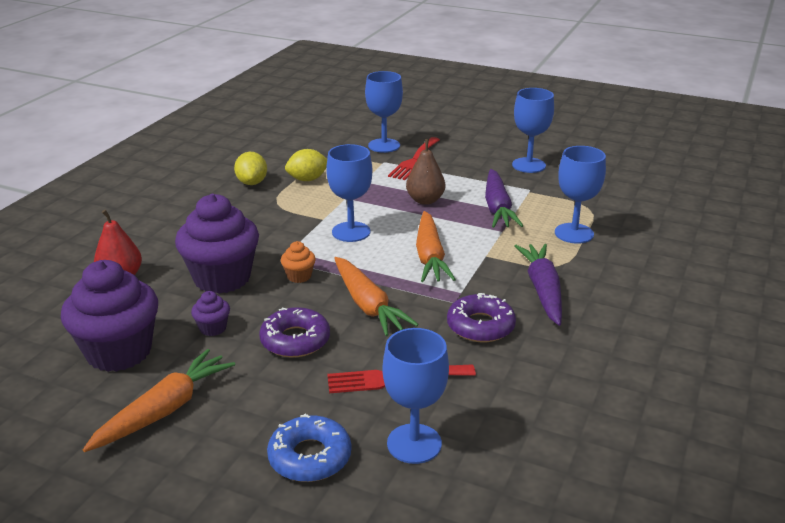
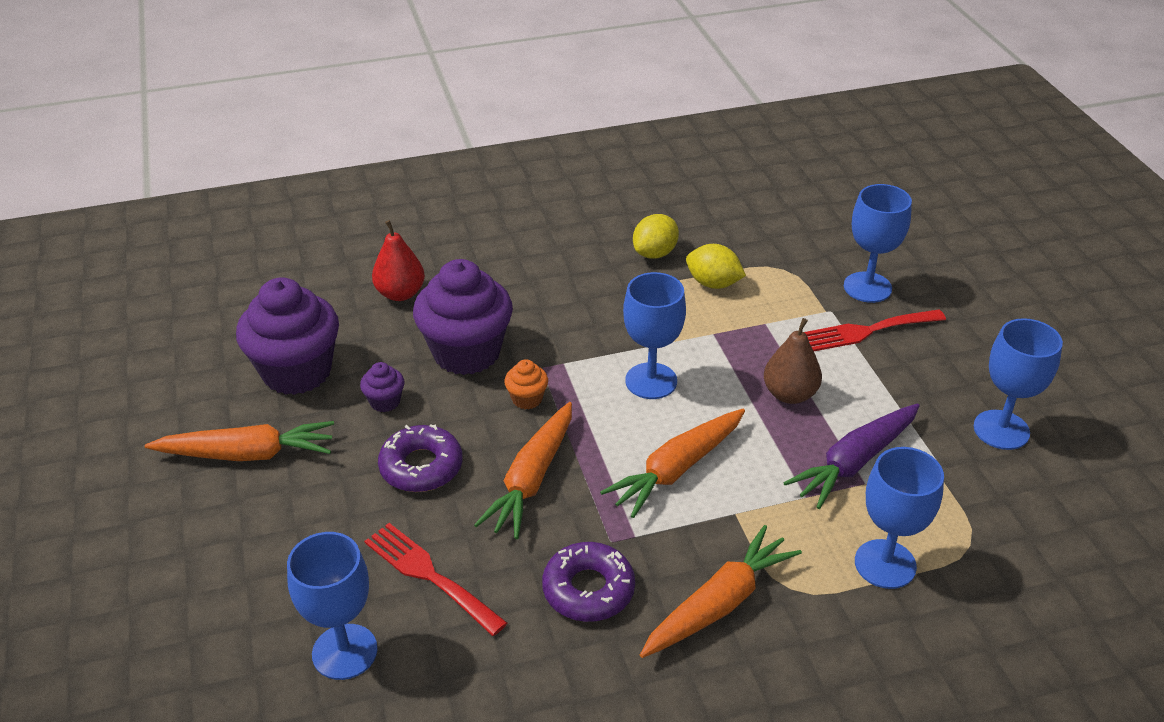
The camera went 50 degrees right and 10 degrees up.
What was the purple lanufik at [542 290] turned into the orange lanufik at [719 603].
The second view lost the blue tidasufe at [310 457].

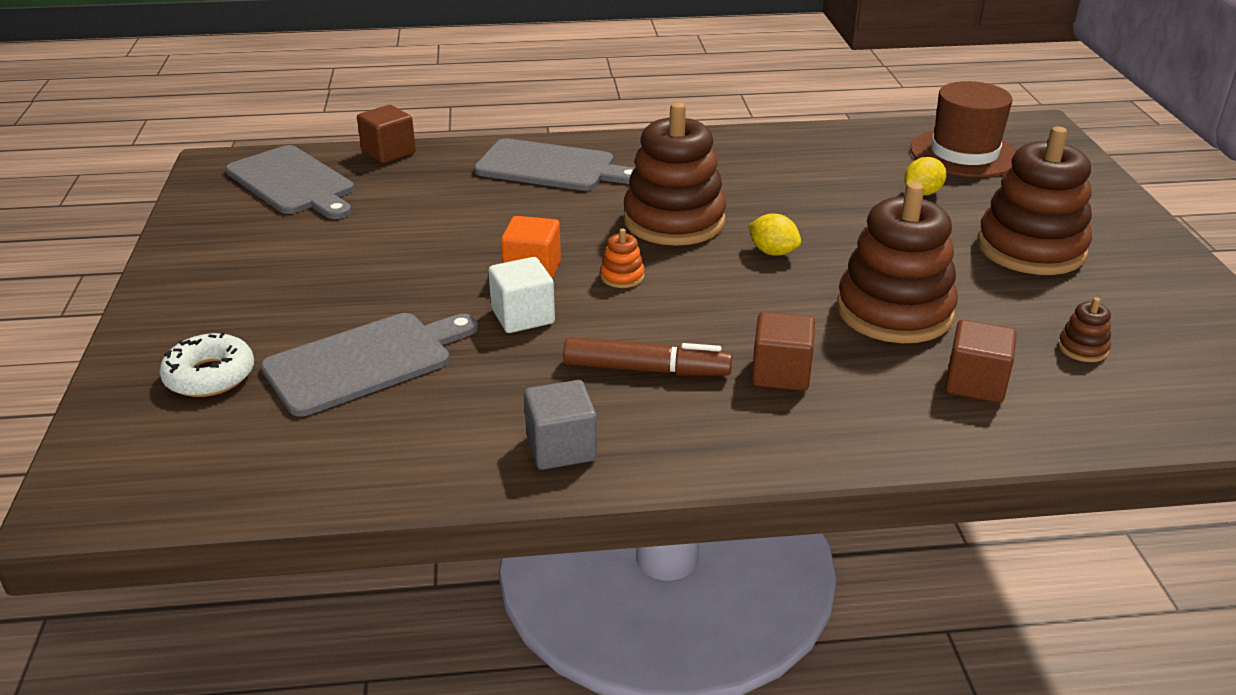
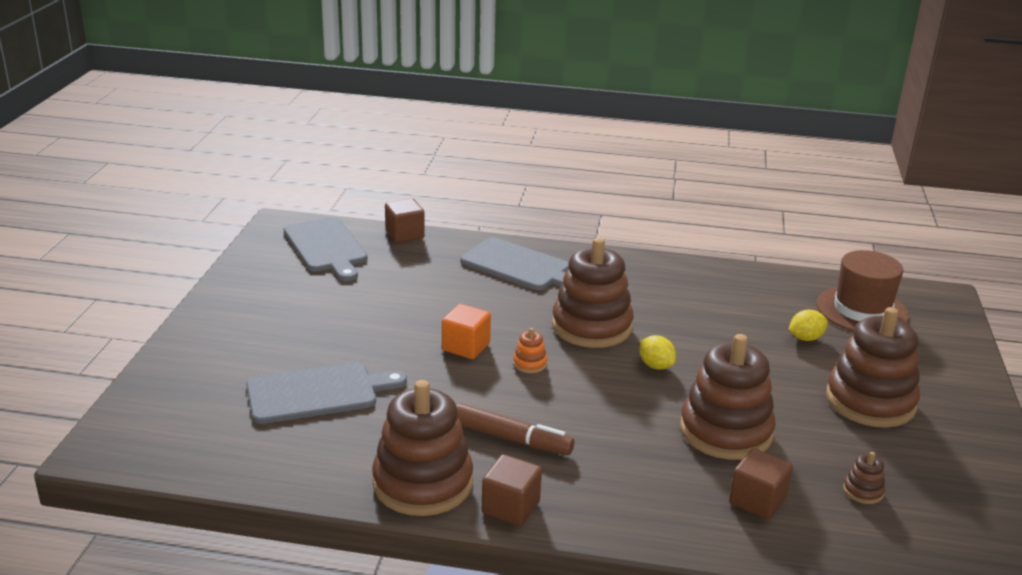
The camera went 15 degrees right and 5 degrees down.
Where the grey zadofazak stood at [561 448], the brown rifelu came to stand at [423 483].
The brown zadofazak ended up elsewhere, having gone from [780 374] to [510 507].
The second view lost the white tidasufe at [210 376].
The second view lost the white zadofazak at [523 316].

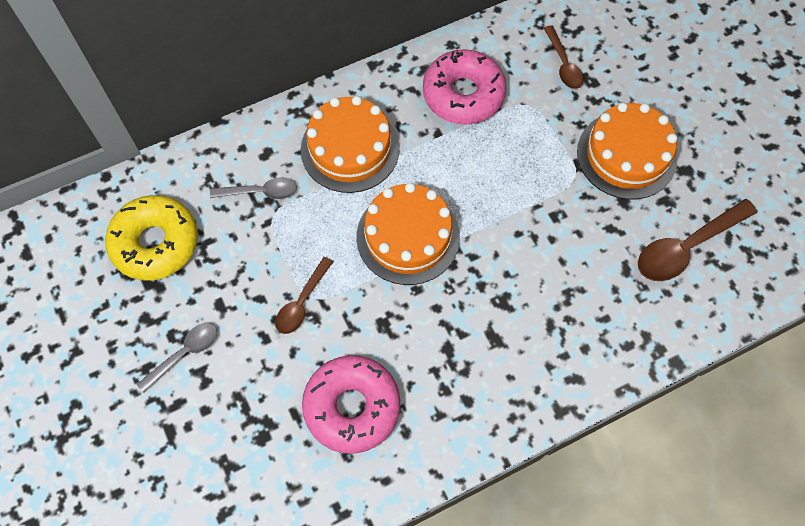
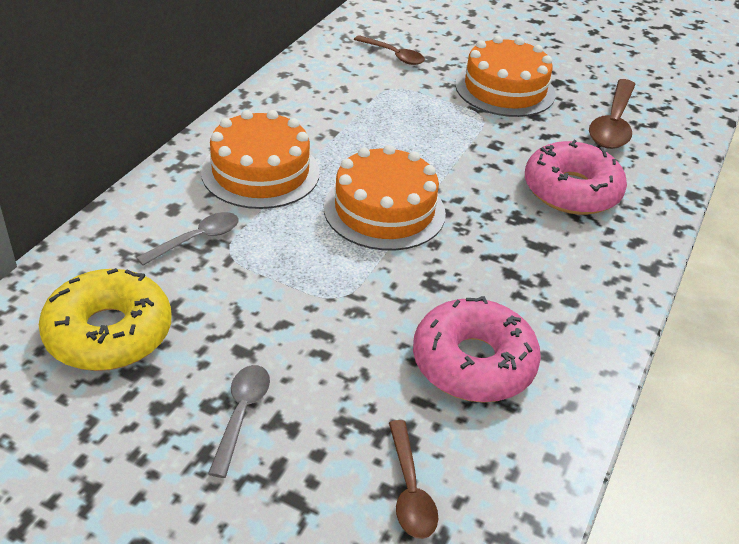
The camera went 40 degrees left and 25 degrees down.
The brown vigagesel ended up elsewhere, having gone from [302 302] to [409 489].
The pink tidasufe ended up elsewhere, having gone from [463 94] to [571 191].

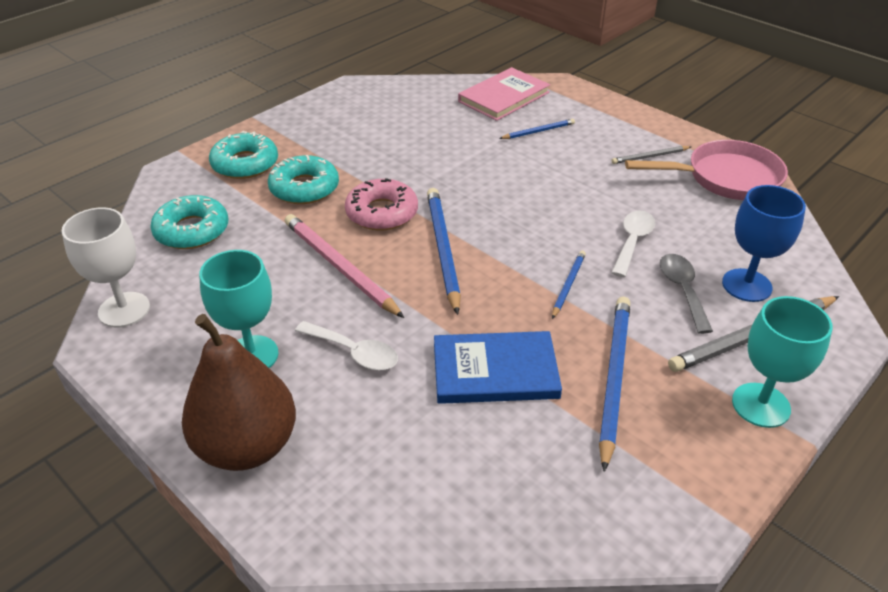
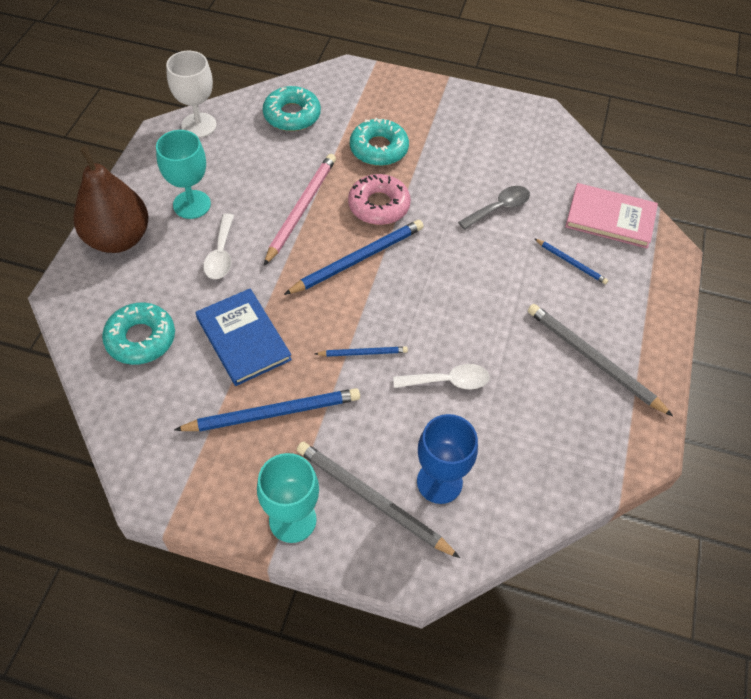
The camera went 60 degrees right and 15 degrees up.
The turquoise tidasufe ended up elsewhere, having gone from [245 164] to [141 339].
The grey vigagesel ended up elsewhere, having gone from [682 290] to [499 208].
The size of the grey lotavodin at [650 157] changed by a factor of 1.90.
The second view lost the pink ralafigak at [725 178].

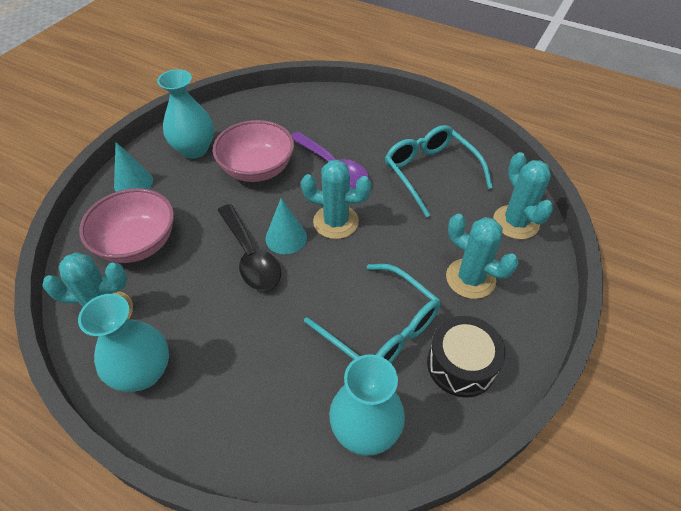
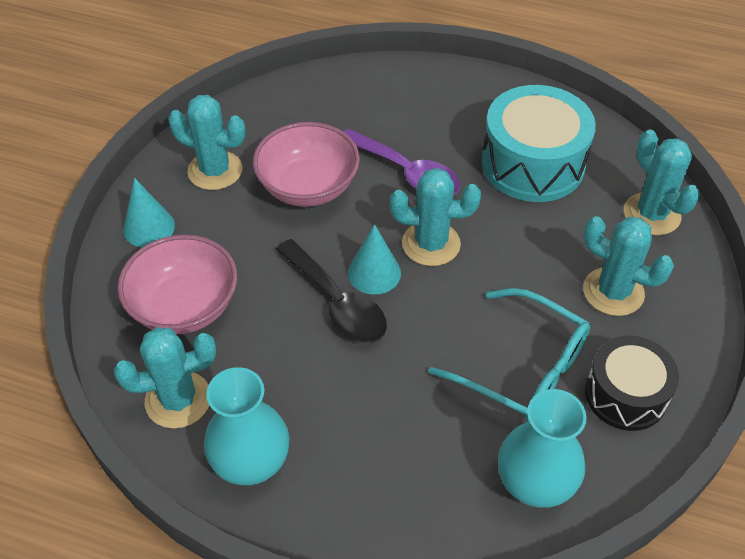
The camera went 10 degrees left and 0 degrees up.
Where the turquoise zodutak stood at [194 149], the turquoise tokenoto came to stand at [215 170].
Where the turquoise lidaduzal stood at [430 173], the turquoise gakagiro came to stand at [532 163].

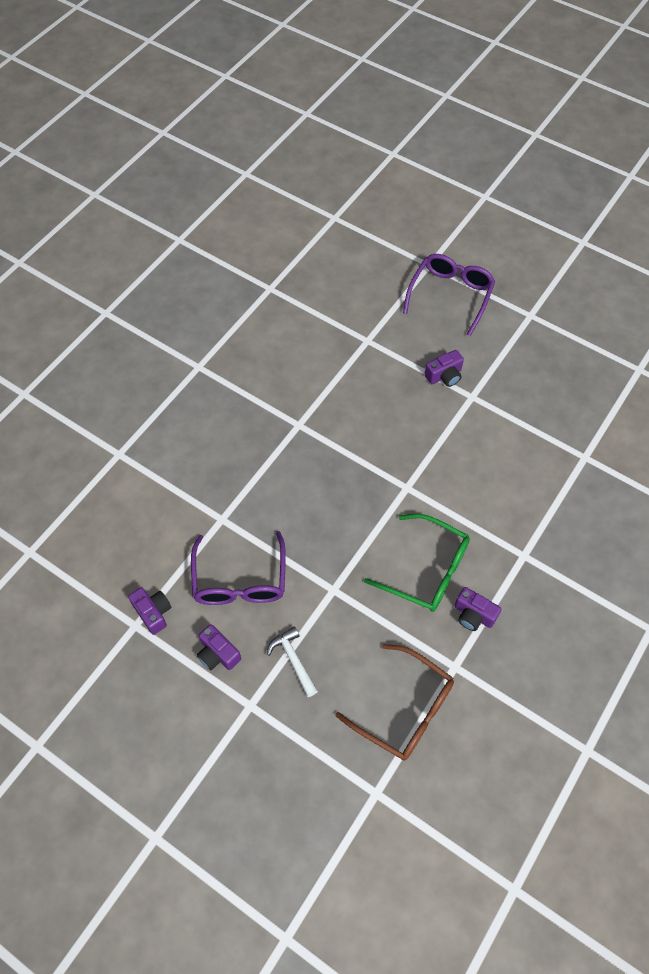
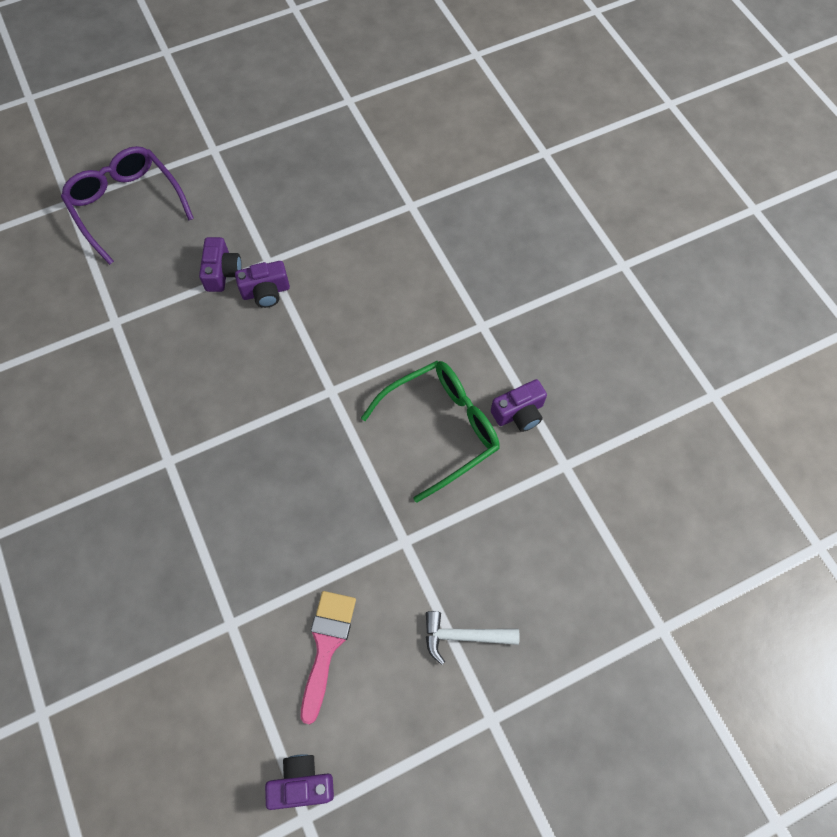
The camera went 60 degrees left and 5 degrees up.
The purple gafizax ended up elsewhere, having gone from [218 654] to [266 292].
Where the purple lidaduzal stood at [240 580], the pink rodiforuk came to stand at [326 645].
The second view lost the brown lidaduzal at [405 709].

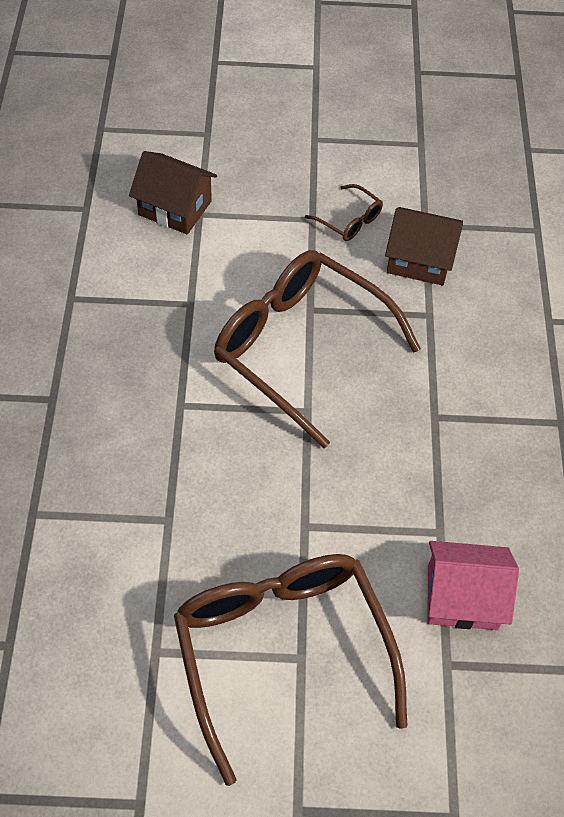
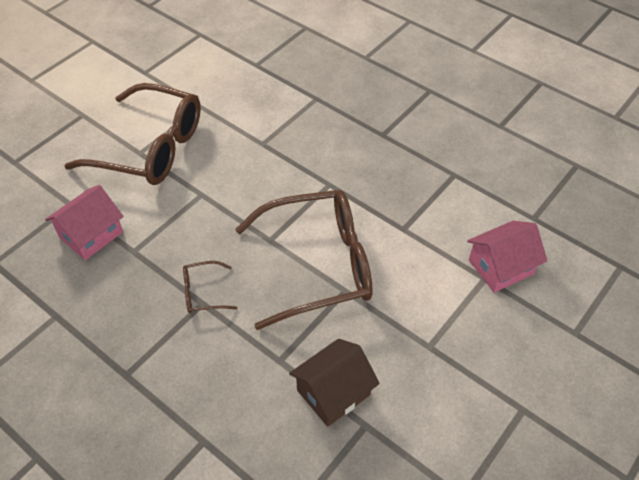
The camera went 130 degrees right and 5 degrees down.
The brown lidaduzal ended up elsewhere, having gone from [349 220] to [203 293].
What was the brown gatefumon at [175 208] turned into the pink gatefumon at [501 267].

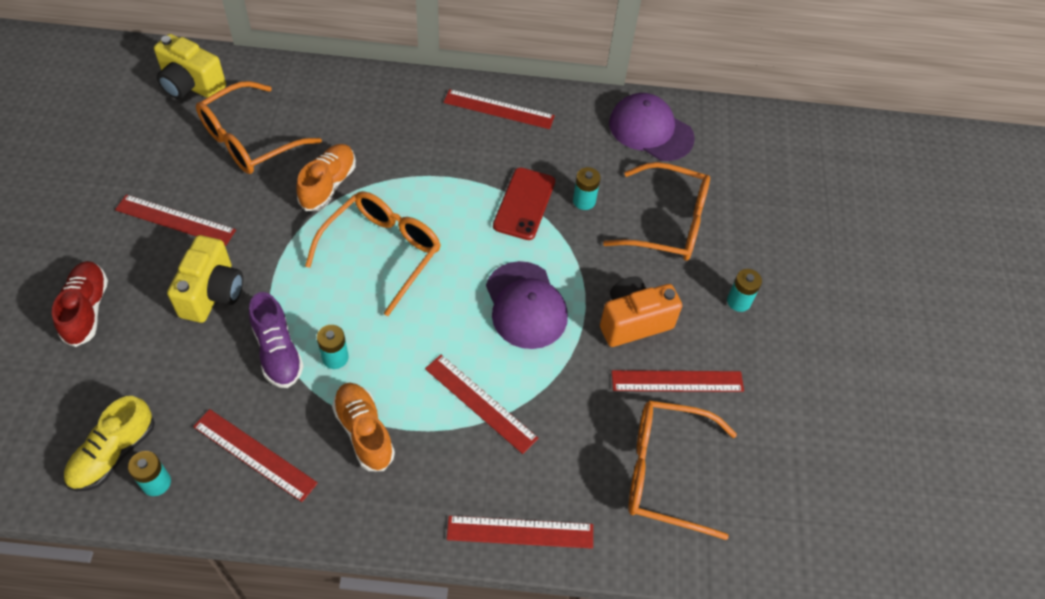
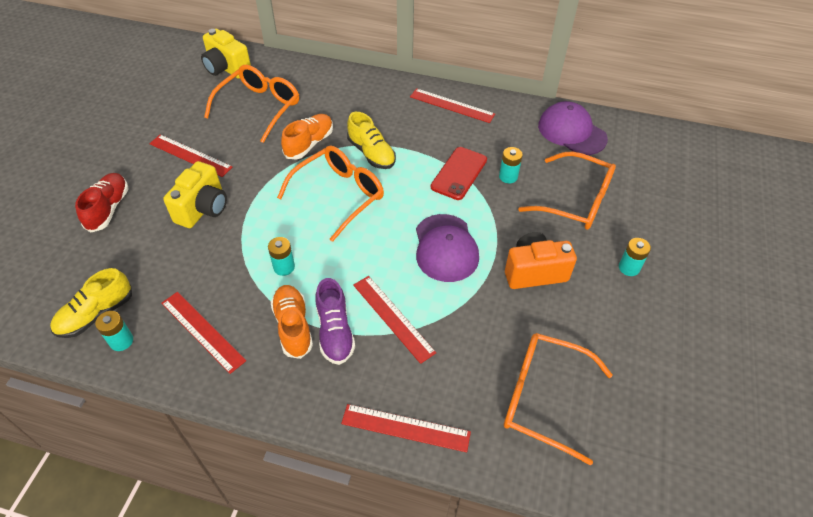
The camera went 15 degrees right and 5 degrees down.
The orange lidaduzal at [250 140] ended up facing another way, 150 degrees clockwise from before.
The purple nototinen ended up elsewhere, having gone from [278 352] to [335 332].
The second view gained the yellow nototinen at [371 153].
The second view lost the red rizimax at [677 381].

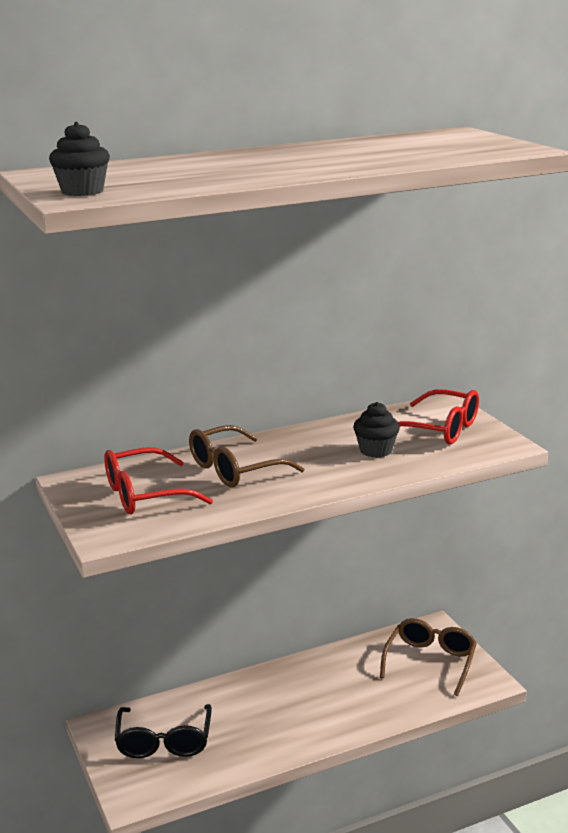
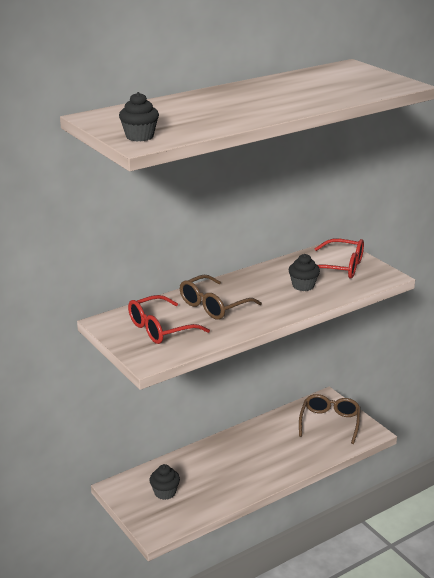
The camera went 10 degrees left and 5 degrees up.
Where the black lidaduzal stood at [164 741], the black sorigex came to stand at [165 492].

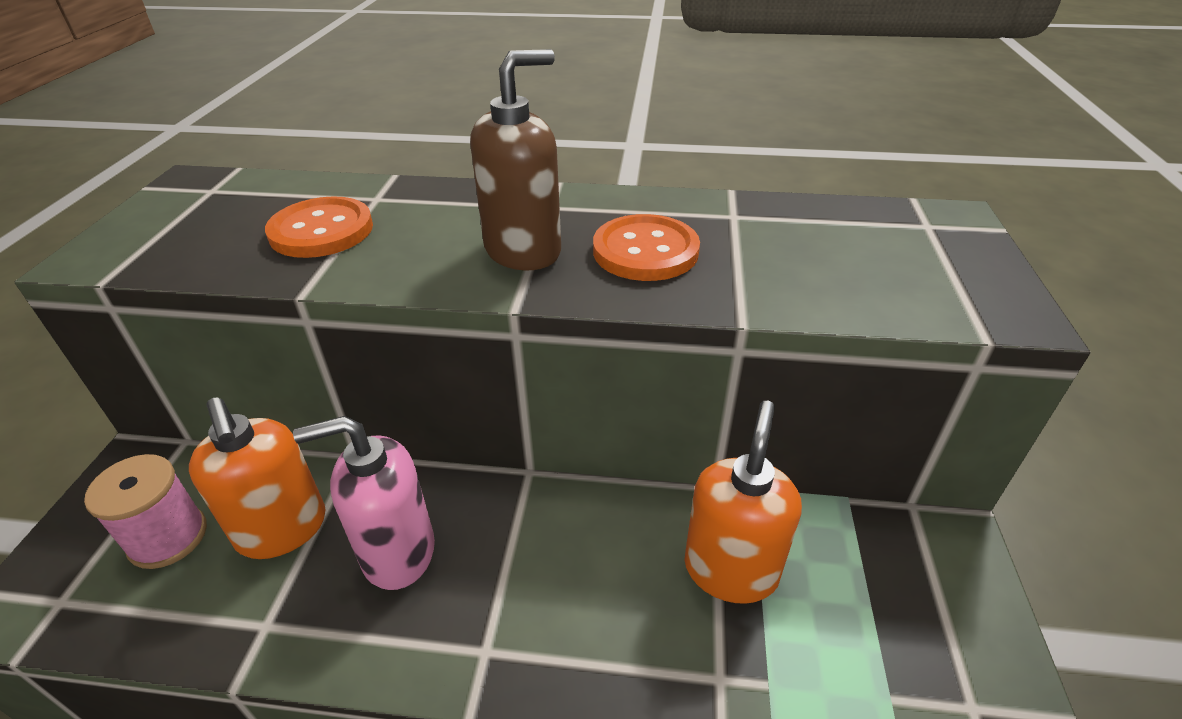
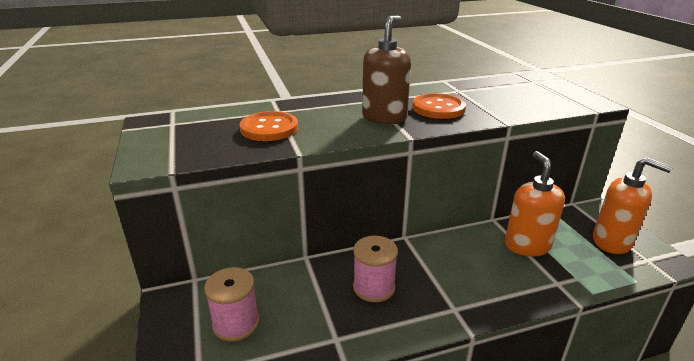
The camera went 25 degrees left and 10 degrees down.
Where the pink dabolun stood at [397 552], the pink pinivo came to stand at [374 287].
The orange dabolun ended up elsewhere, having gone from [282 529] to [612 242].

